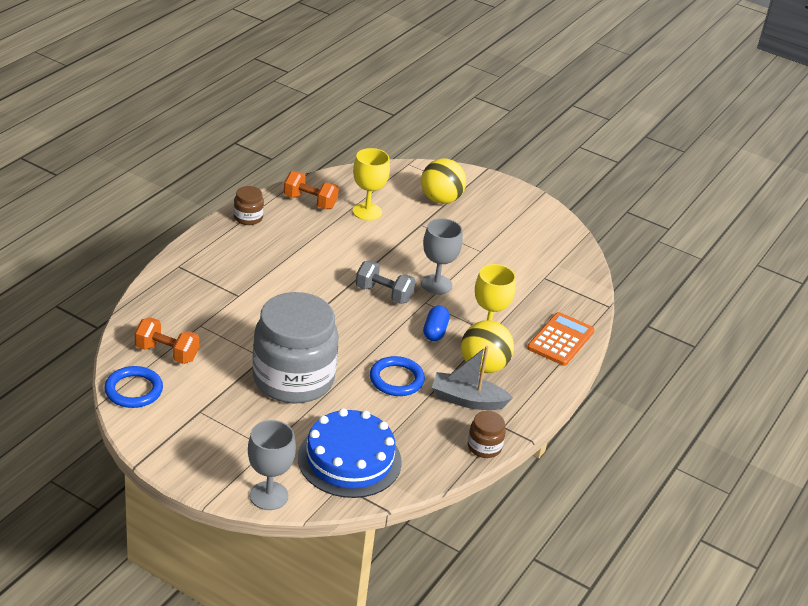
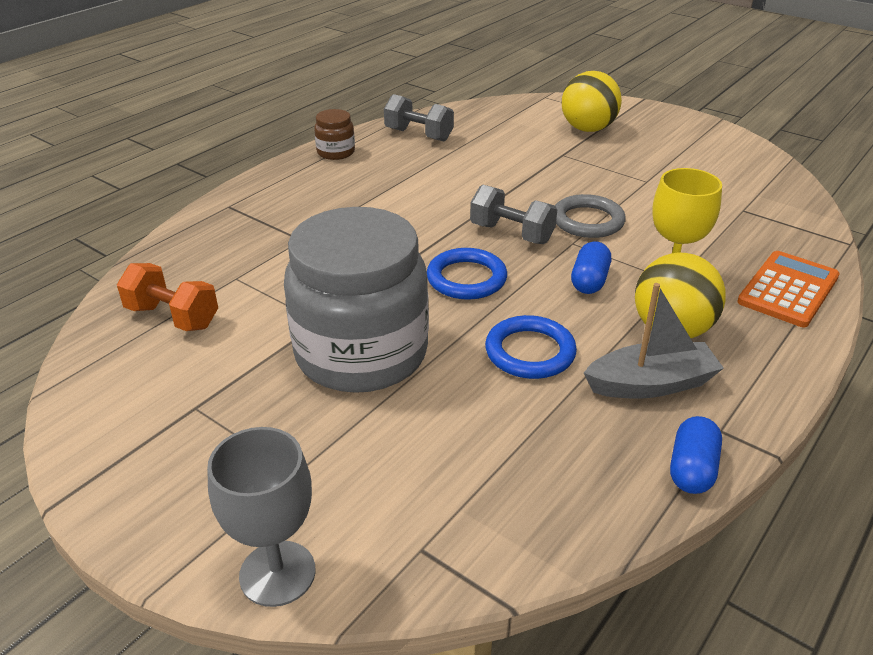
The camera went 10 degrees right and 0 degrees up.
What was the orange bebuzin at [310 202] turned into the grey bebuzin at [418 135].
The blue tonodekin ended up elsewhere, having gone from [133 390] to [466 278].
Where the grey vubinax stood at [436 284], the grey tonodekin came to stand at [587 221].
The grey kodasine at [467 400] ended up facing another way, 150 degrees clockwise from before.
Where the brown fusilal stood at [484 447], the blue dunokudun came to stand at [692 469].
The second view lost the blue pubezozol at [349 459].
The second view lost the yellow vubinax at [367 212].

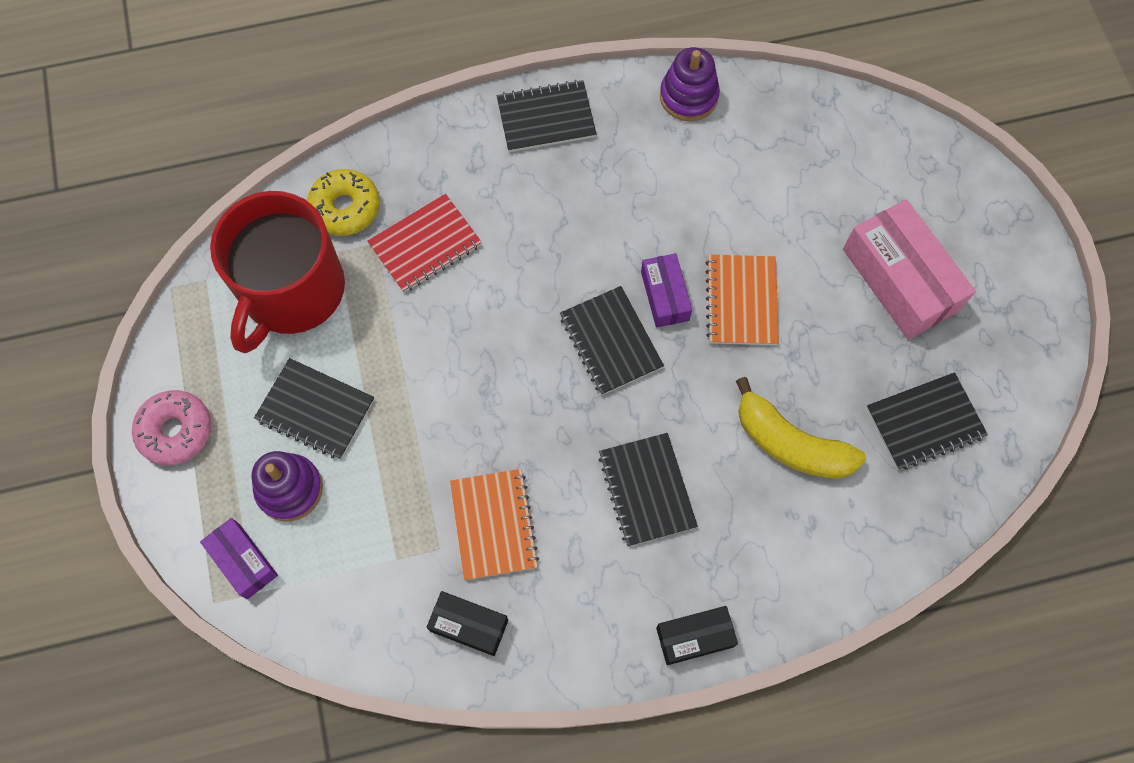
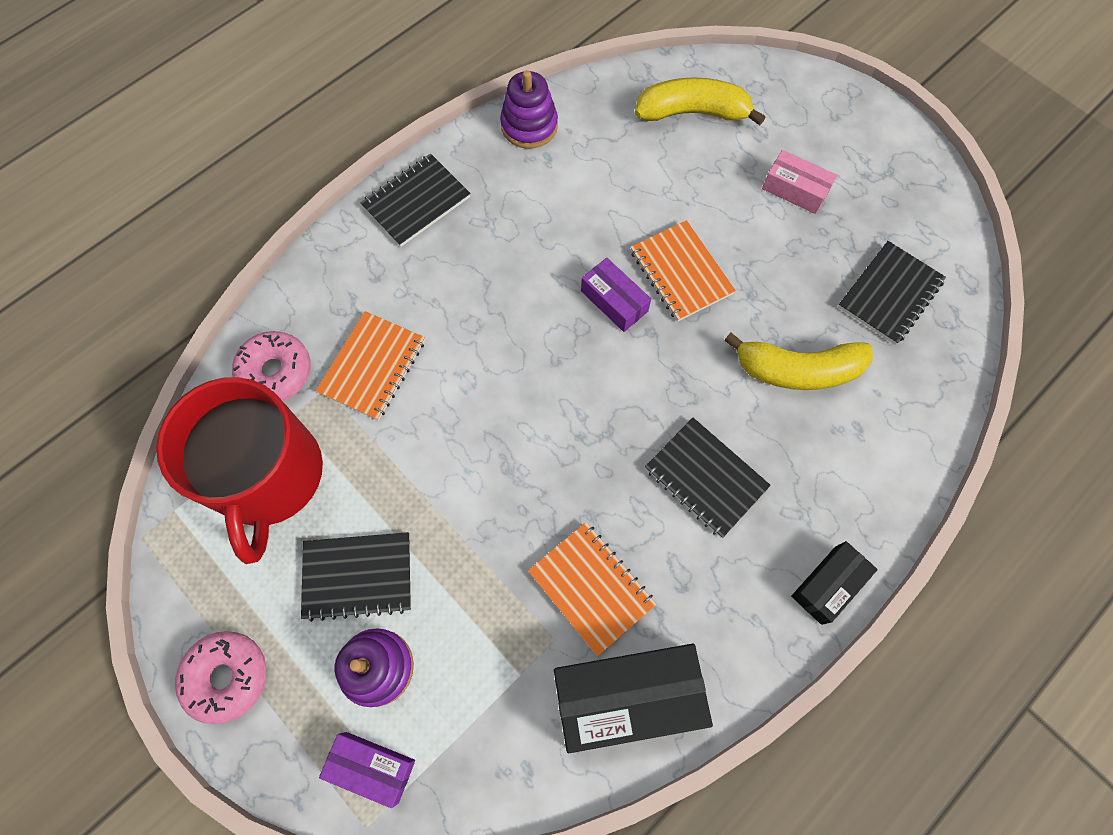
The camera went 30 degrees left and 0 degrees up.
What was the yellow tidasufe at [345 208] turned into the pink tidasufe at [276 372].
What was the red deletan at [425 245] turned into the orange deletan at [373 367].
The size of the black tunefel at [469 625] changed by a factor of 1.82.
The second view gained the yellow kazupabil at [692 112].
The size of the pink tunefel at [900 280] changed by a factor of 0.55.
The second view lost the black deletan at [610 342].

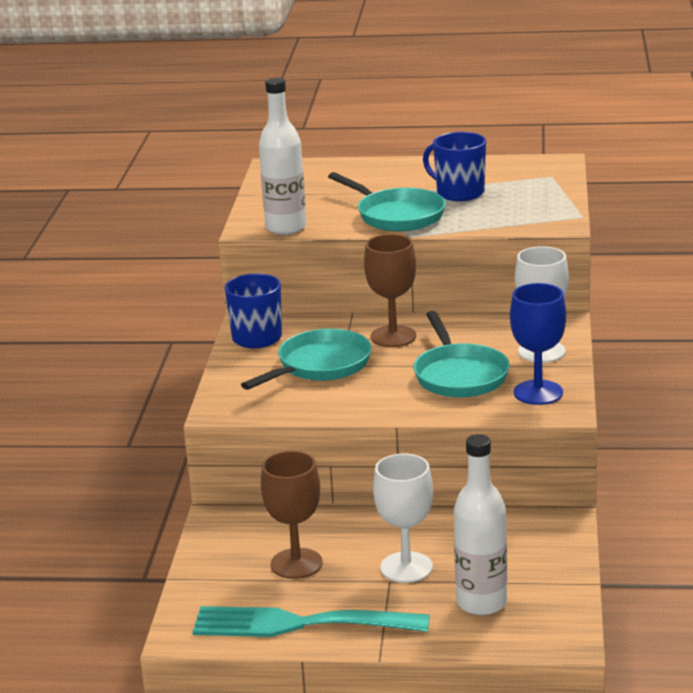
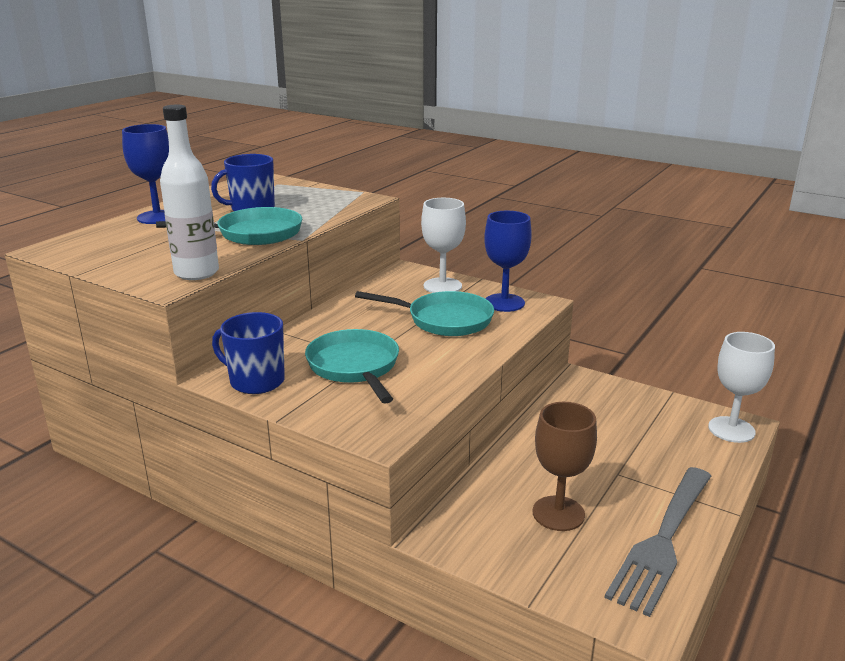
The camera went 65 degrees left and 0 degrees up.
The second view gained the blue vubinax at [157 217].
What was the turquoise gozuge at [299 624] turned into the grey gozuge at [663 541].
The white vubinax ended up elsewhere, having gone from [406 567] to [731 429].
The second view lost the brown vubinax at [393 336].
The second view lost the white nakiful at [481 603].

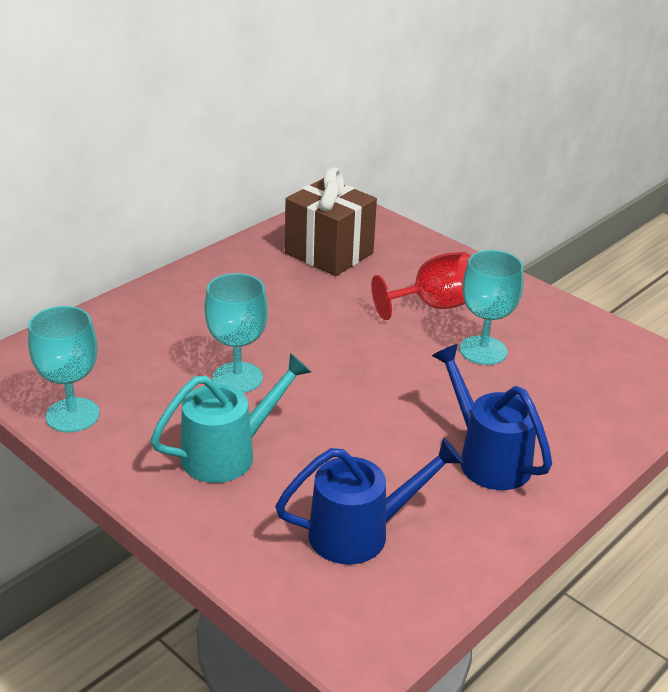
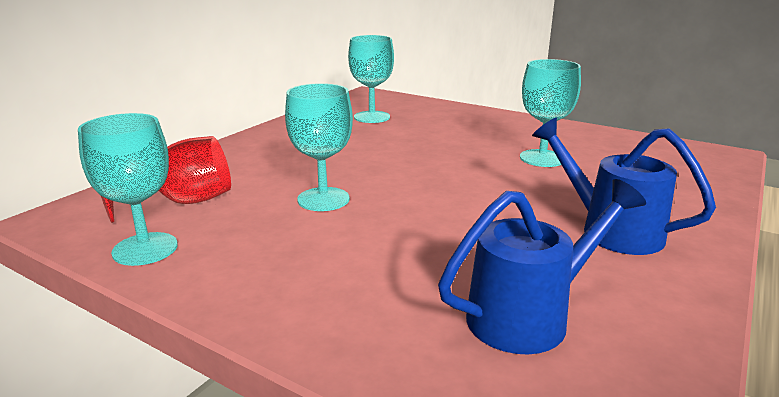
The camera went 10 degrees left and 10 degrees down.
The red vubinax ended up elsewhere, having gone from [434 306] to [183 203].
Where the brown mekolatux stood at [329 253], the turquoise vubinax came to stand at [372 117].
The second view lost the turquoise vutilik at [228 454].

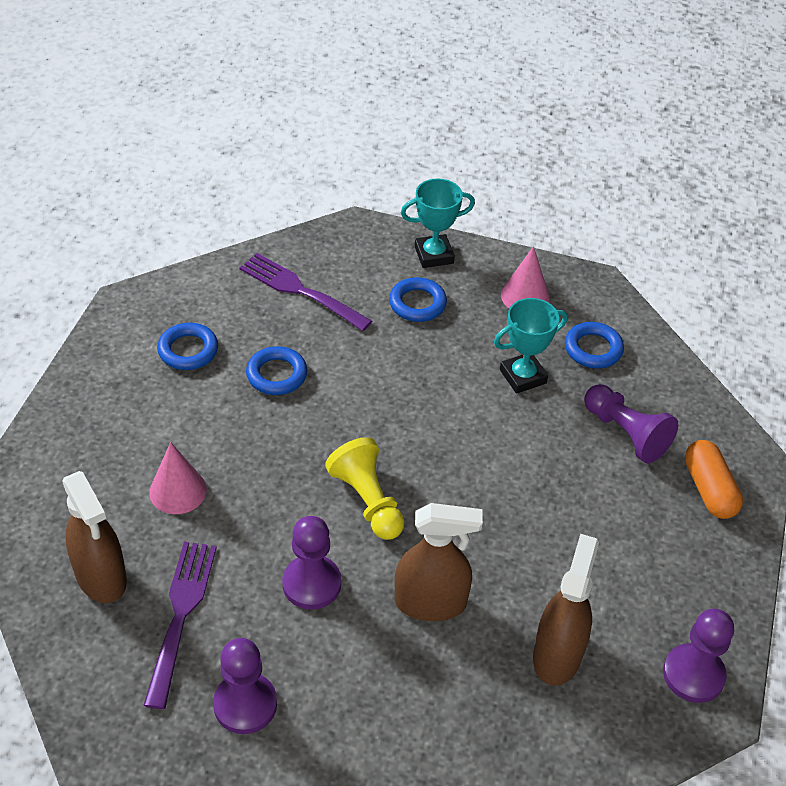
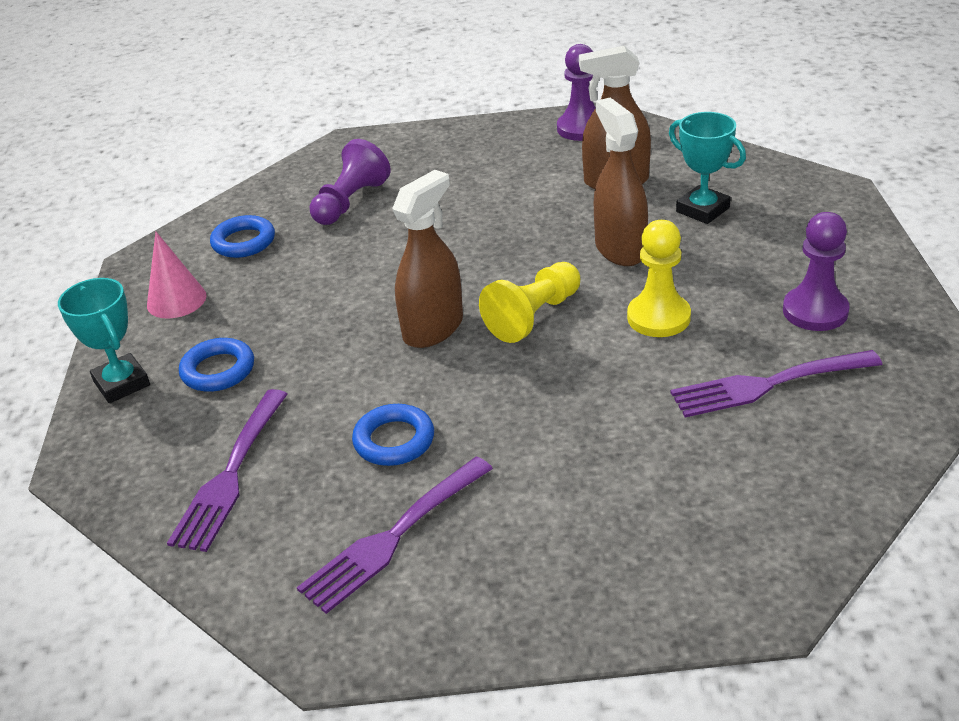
The camera went 105 degrees left and 10 degrees down.
Where the blue tonodekin stood at [188 350], the purple gozuge came to stand at [393 537].
The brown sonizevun ended up elsewhere, having gone from [101 577] to [433 328].
What was the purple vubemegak at [311 584] turned into the yellow vubemegak at [658 317].
The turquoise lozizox ended up elsewhere, having gone from [523 376] to [702 210].
The second view lost the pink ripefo at [178 491].
The second view lost the orange dunokudun at [709 489].

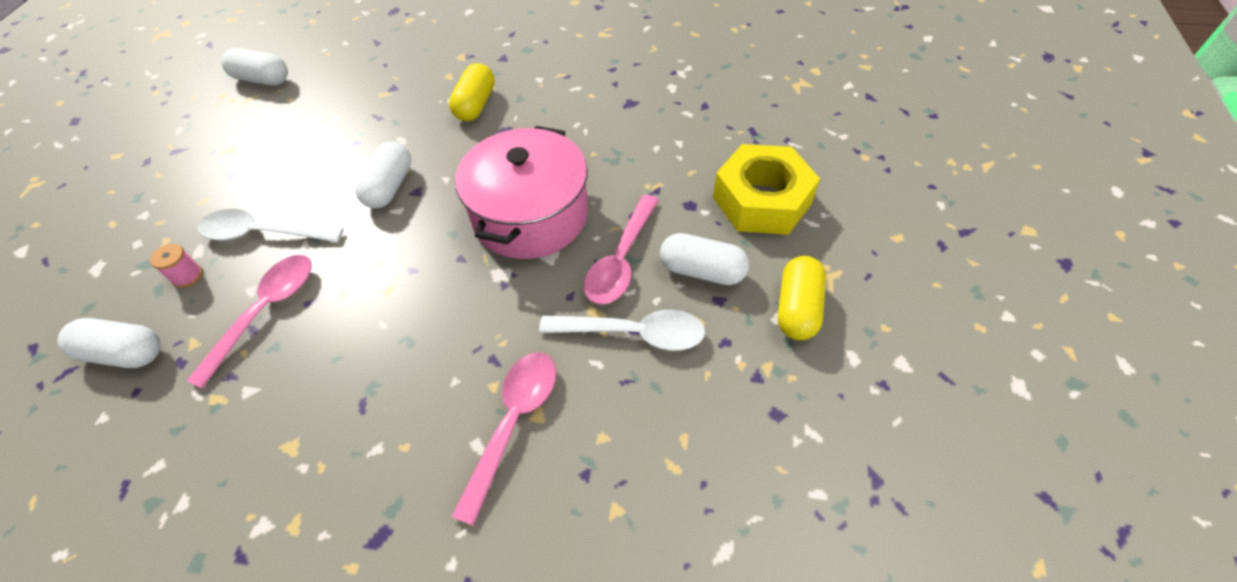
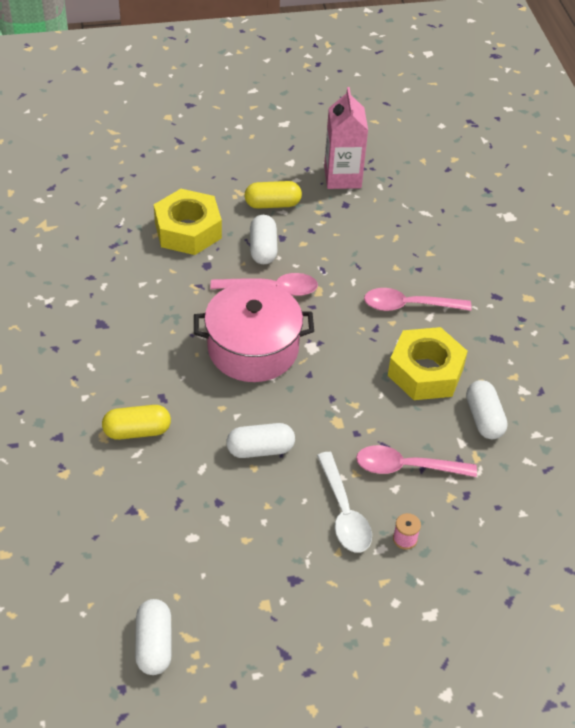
The camera went 115 degrees left and 5 degrees down.
The second view gained the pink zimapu at [342 177].
The second view gained the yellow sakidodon at [425 372].
The white dunokudun ended up elsewhere, having gone from [125 353] to [484 418].
The second view lost the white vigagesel at [633 333].

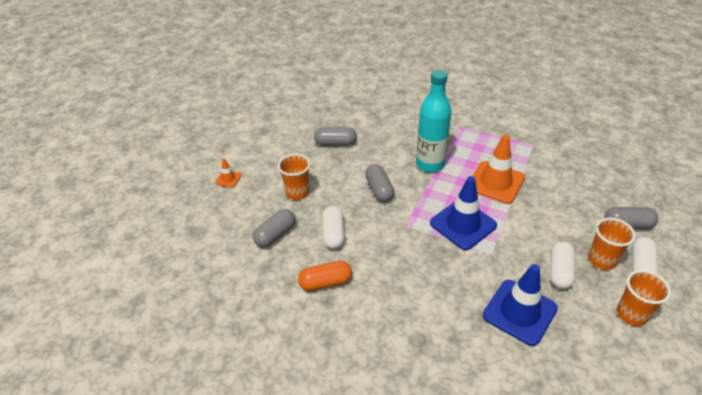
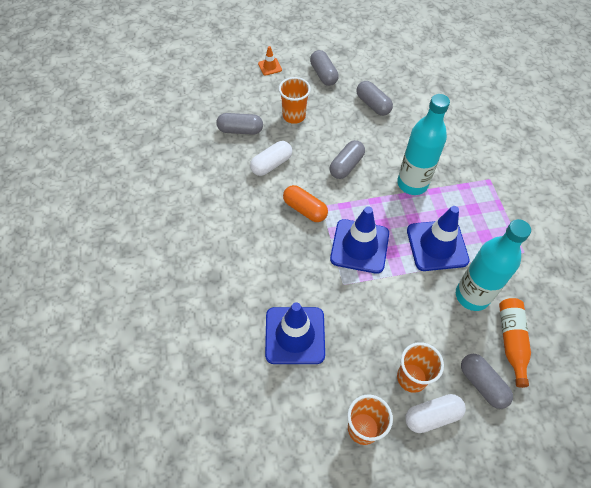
The camera went 50 degrees right and 15 degrees up.
The orange dunokudun ended up elsewhere, having gone from [325 282] to [305 209].
The second view gained the grey dunokudun at [323 74].
What was the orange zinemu at [495 182] turned into the blue zinemu at [437 245].
The second view gained the turquoise nakiful at [472 296].
The second view gained the orange nakiful at [511 341].
The second view lost the white dunokudun at [559 271].

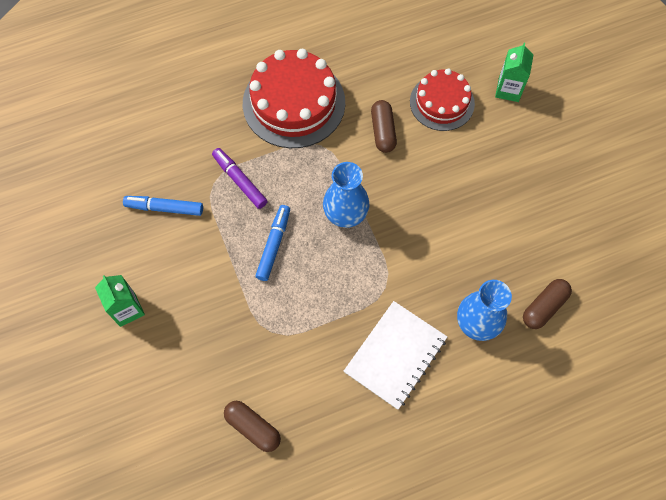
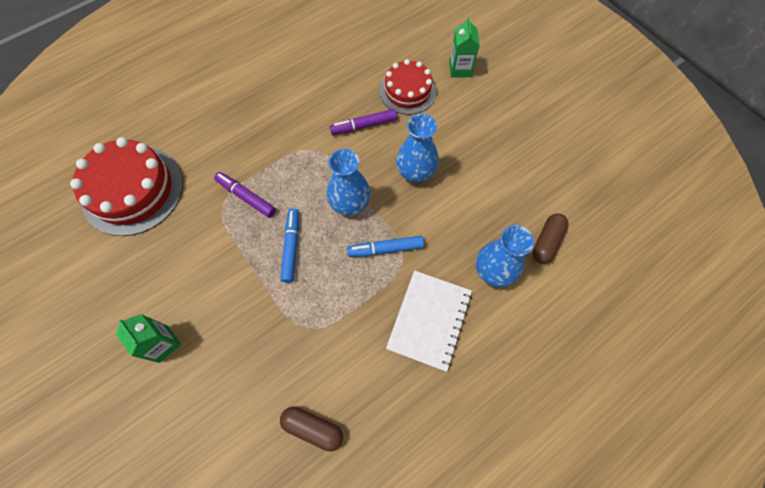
The camera went 15 degrees left and 0 degrees up.
The red pubezozol ended up elsewhere, having gone from [294 103] to [133 190].
Where the brown dunokudun stood at [383 131], the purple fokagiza came to stand at [364 126].
The blue fokagiza ended up elsewhere, having gone from [165 208] to [385 249].
The second view gained the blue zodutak at [415 172].

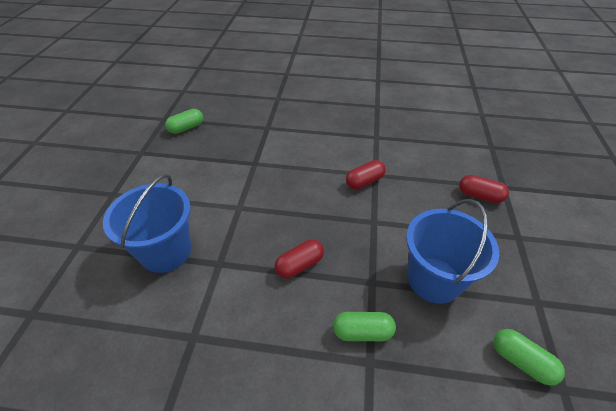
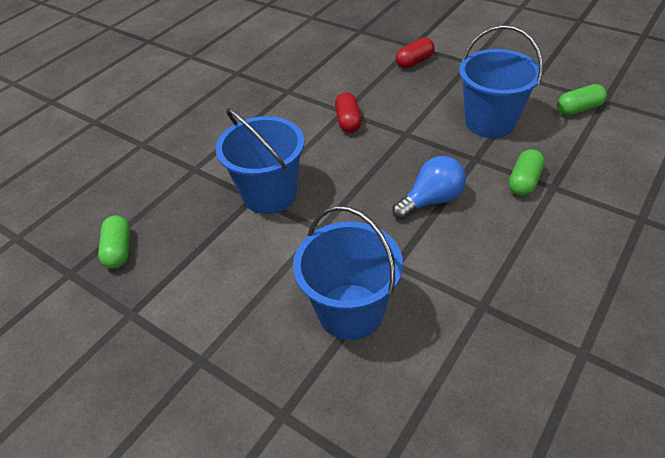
The camera went 60 degrees left and 0 degrees up.
The second view gained the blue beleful at [269 194].
Where the red dunokudun stood at [299 265], the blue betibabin came to stand at [431 200].

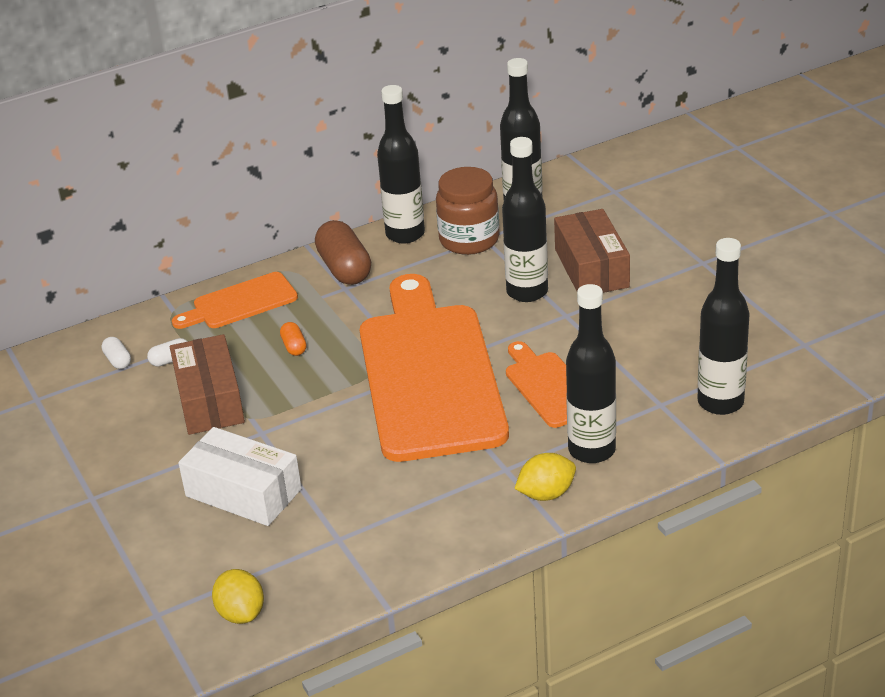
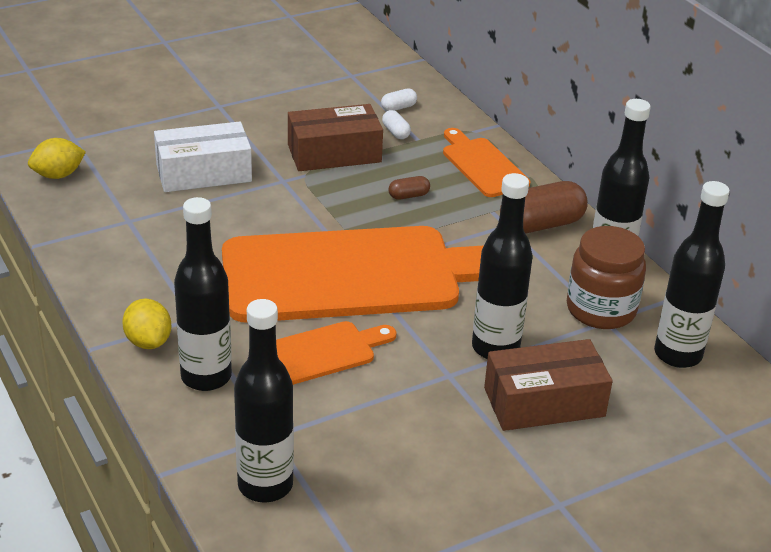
The camera went 85 degrees right and 0 degrees up.
The white tunefel at [243 492] ended up facing another way, 45 degrees clockwise from before.
What was the orange dunokudun at [294 346] turned into the brown dunokudun at [408 196].

